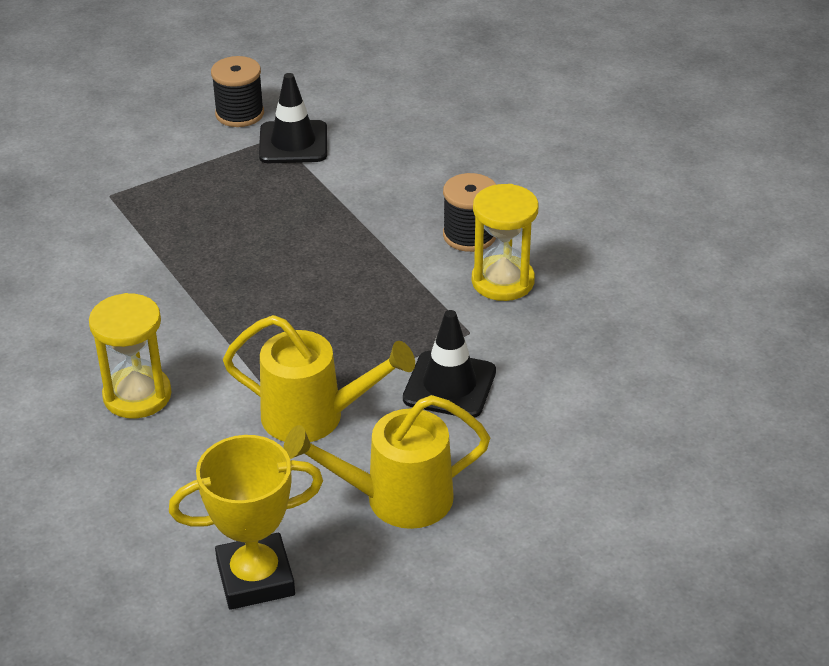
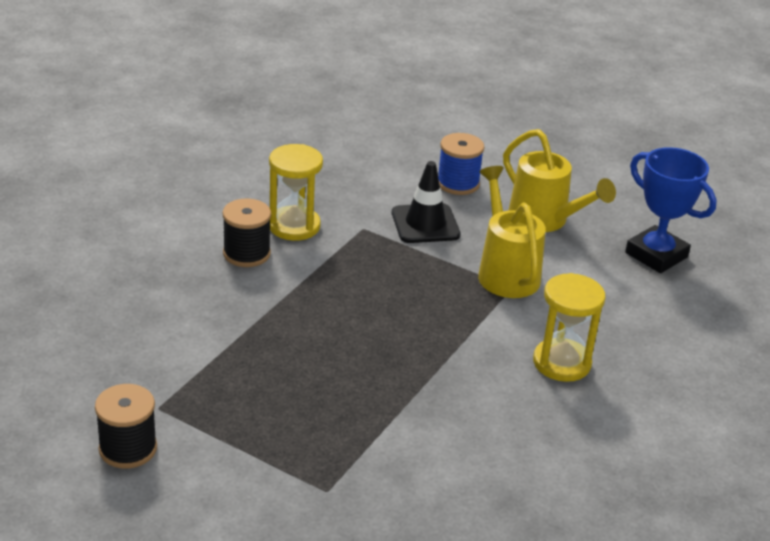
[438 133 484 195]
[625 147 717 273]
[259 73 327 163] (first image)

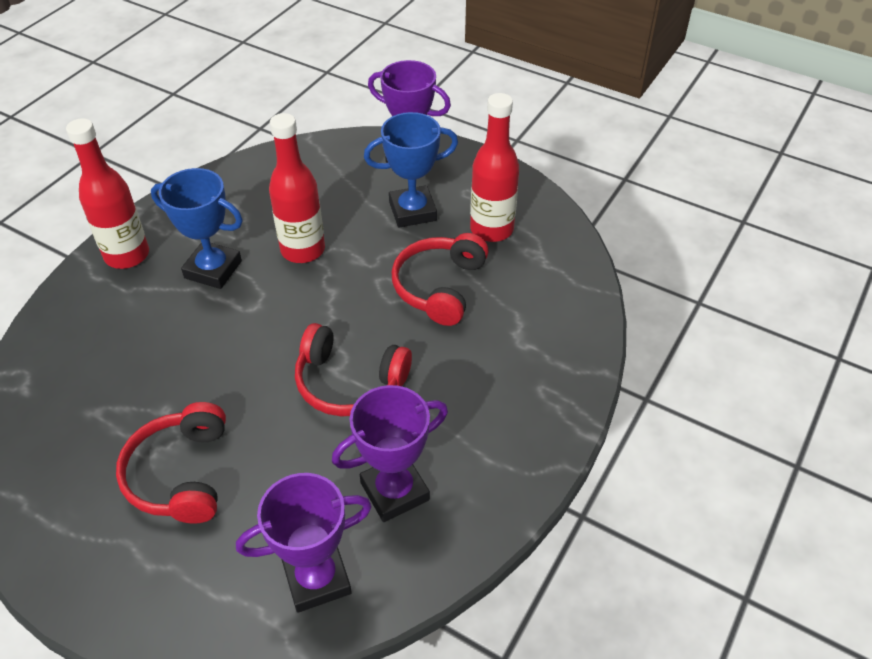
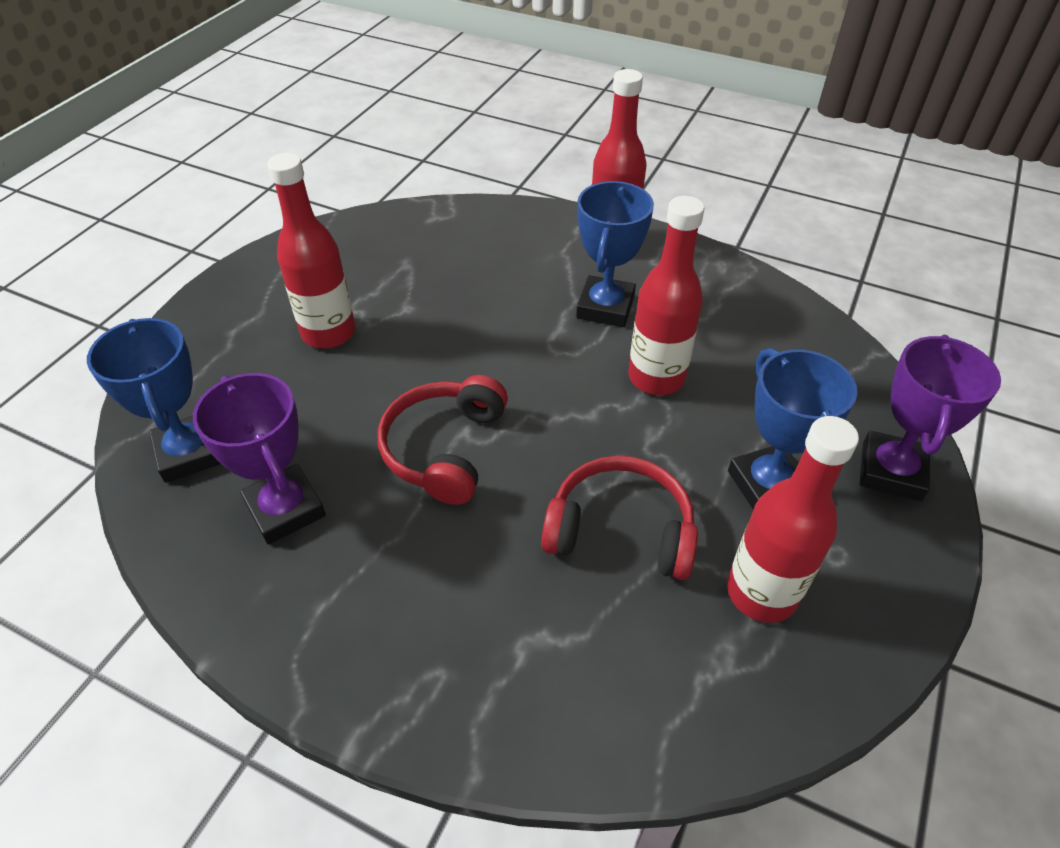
[87 318 221 483]
[267 153 356 348]

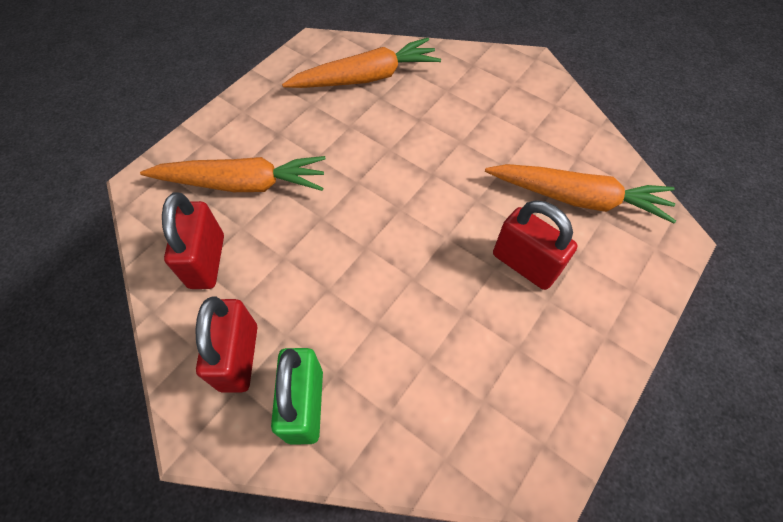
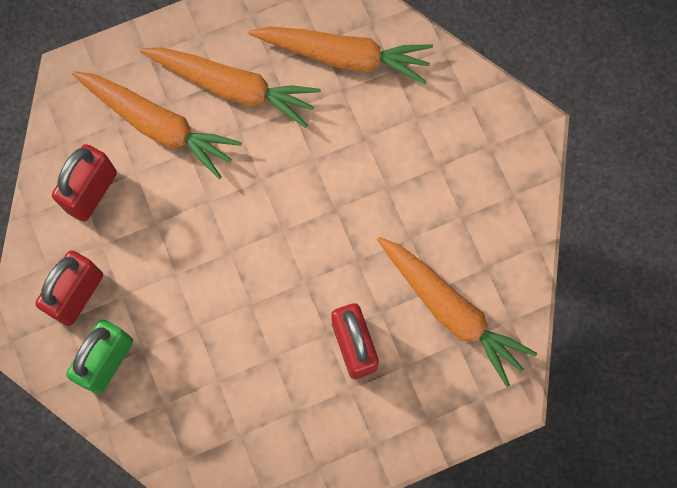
[140 47 321 128]

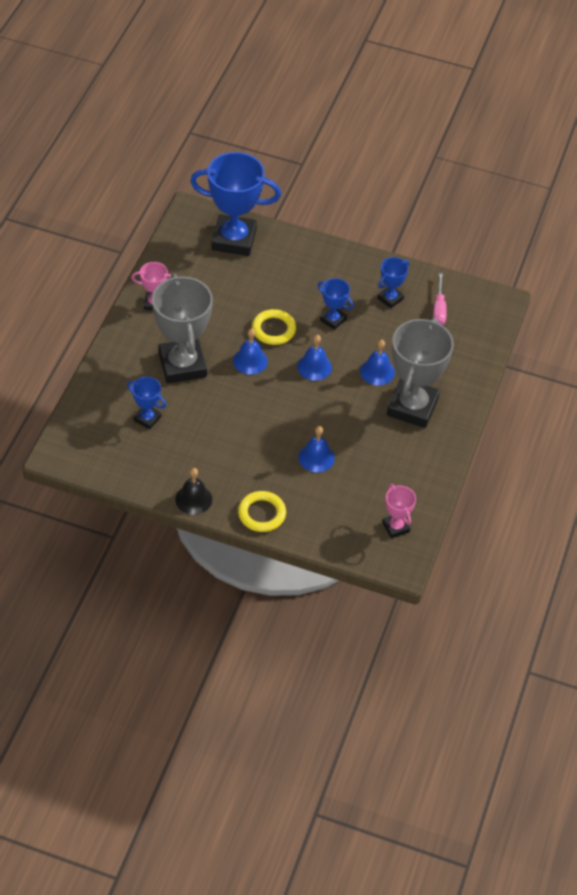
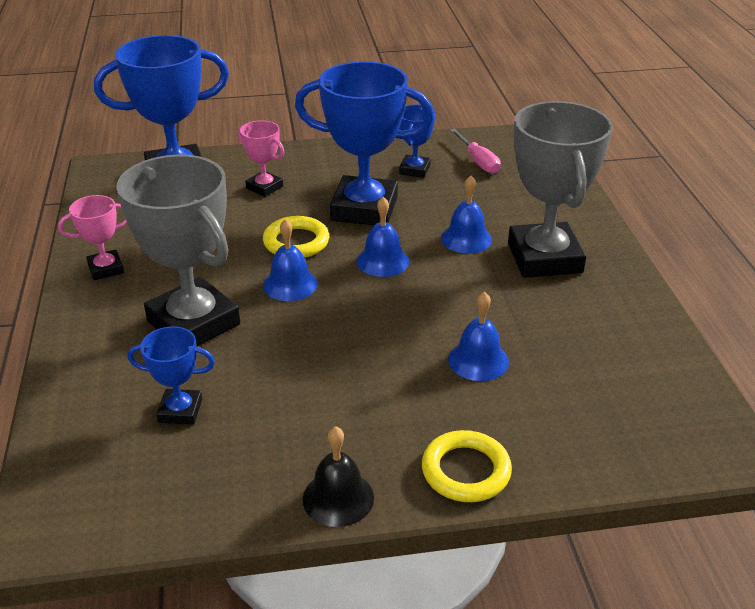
[238 120 284 197]
[295 61 434 225]

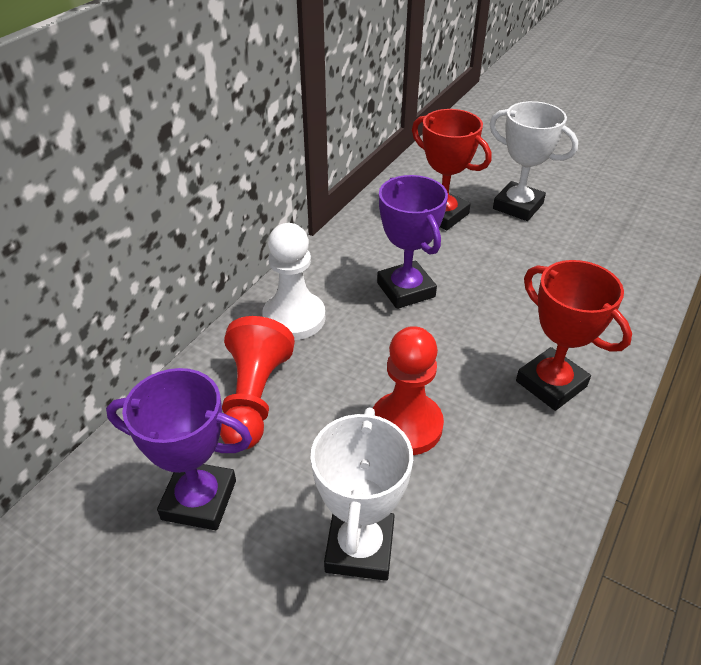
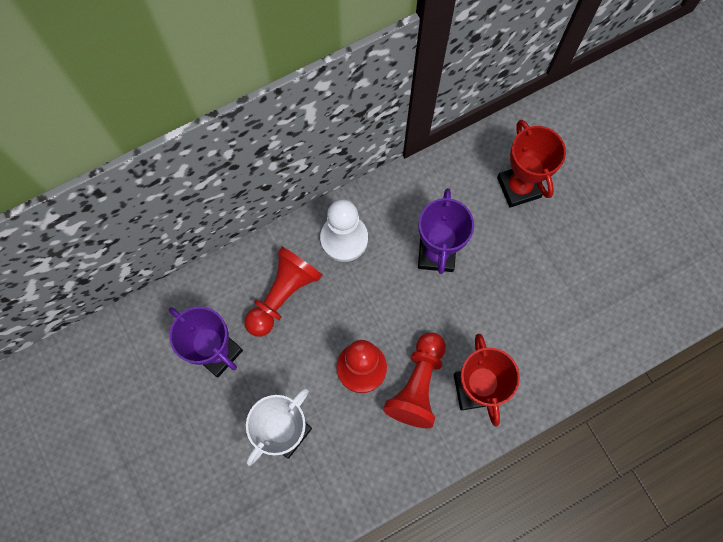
[383 332 446 428]
[490 101 578 221] (first image)

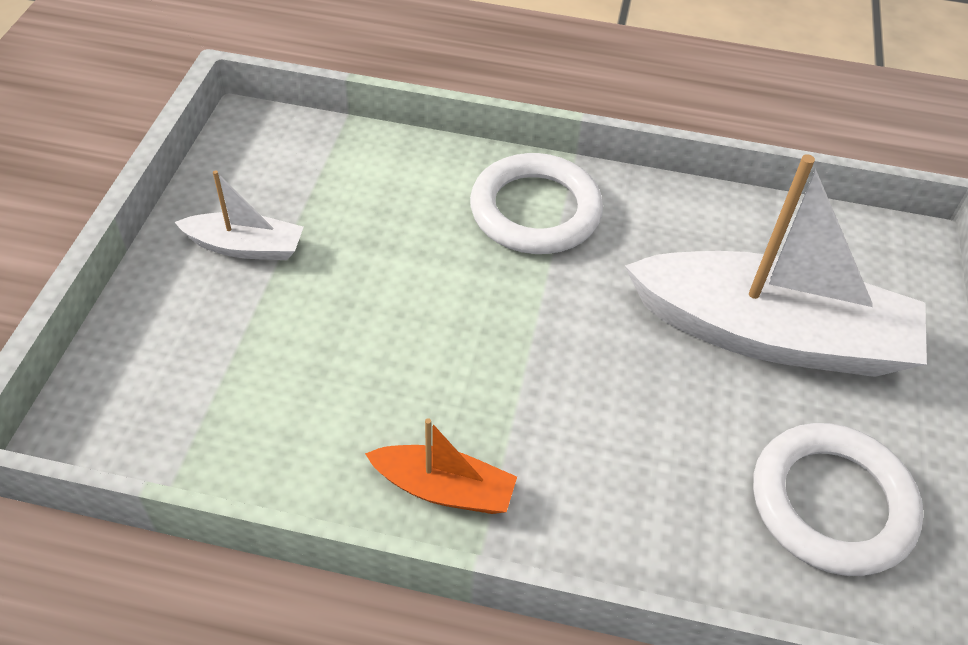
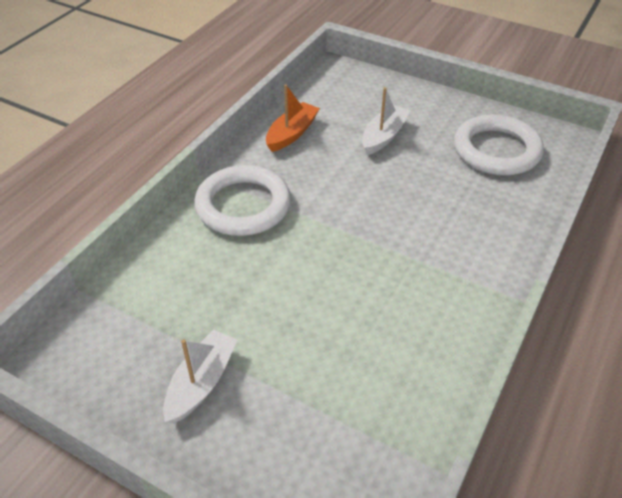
[266 84 320 152]
[362 87 410 155]

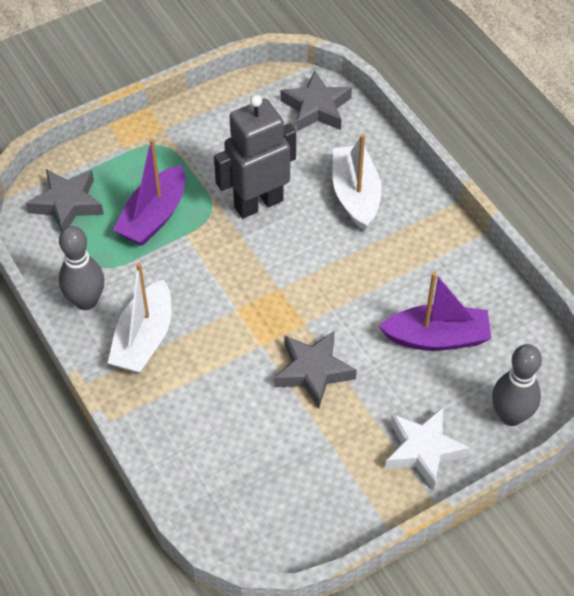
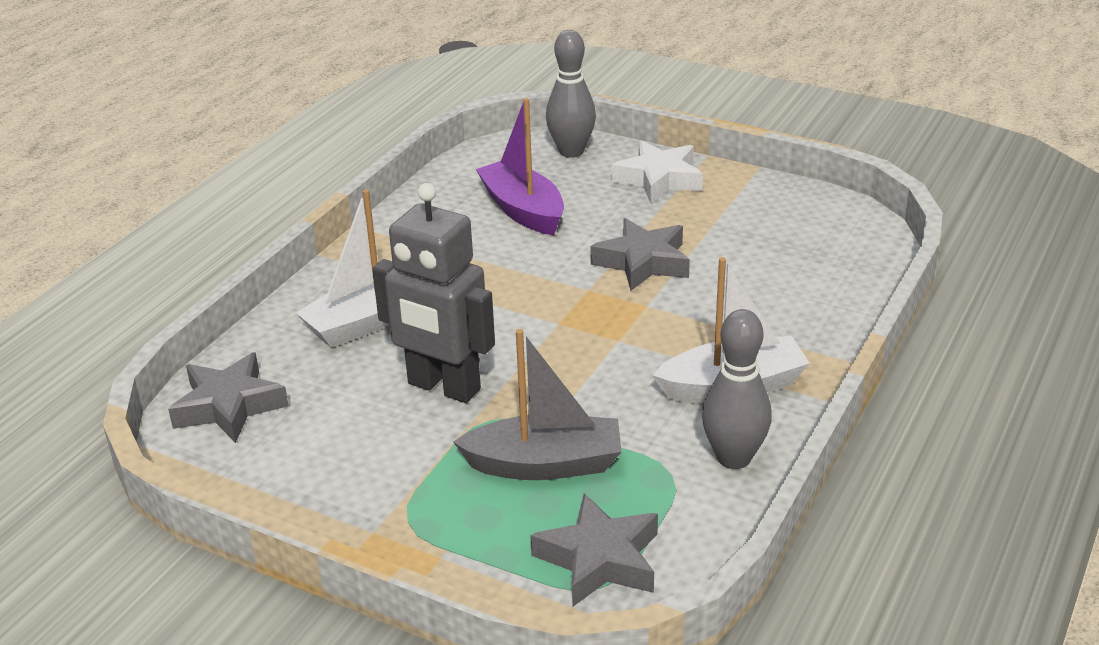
[453 329 622 480]

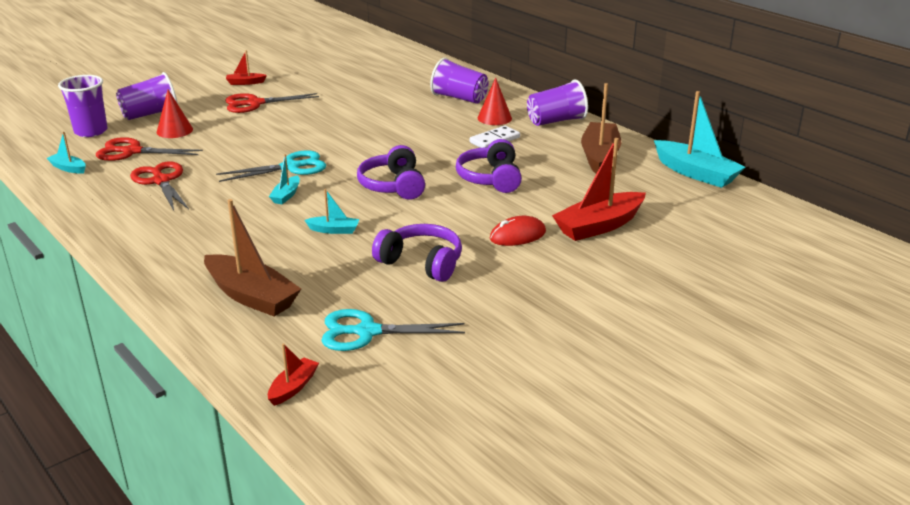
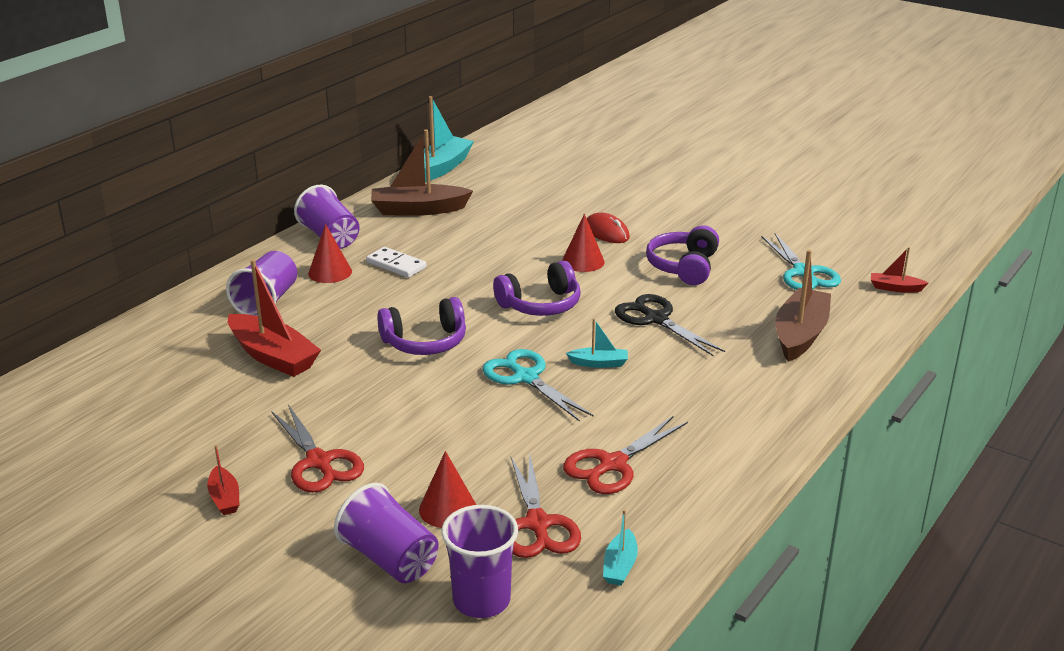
[228 259 321 377]
[377 297 466 355]
[562 214 605 272]
[615 294 725 356]

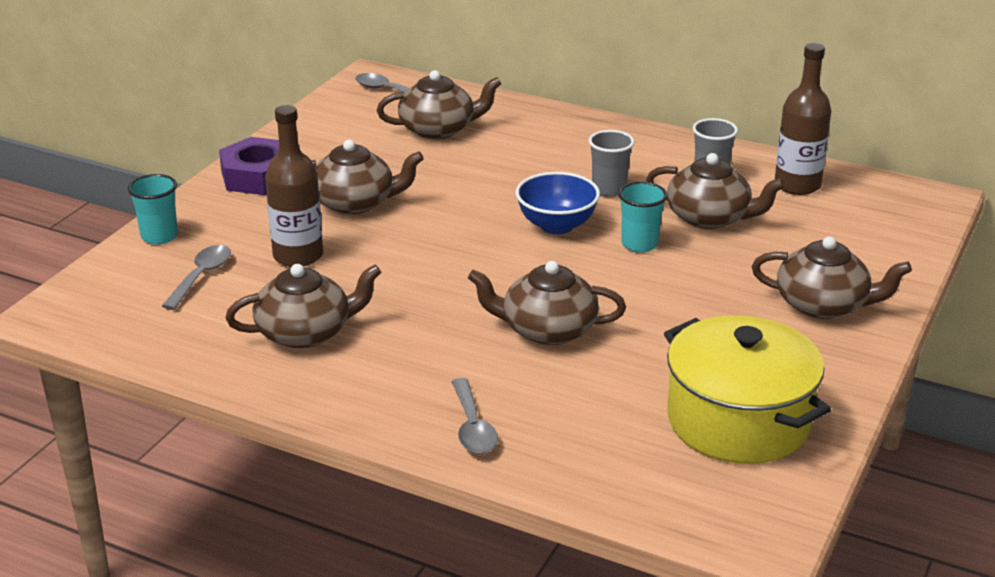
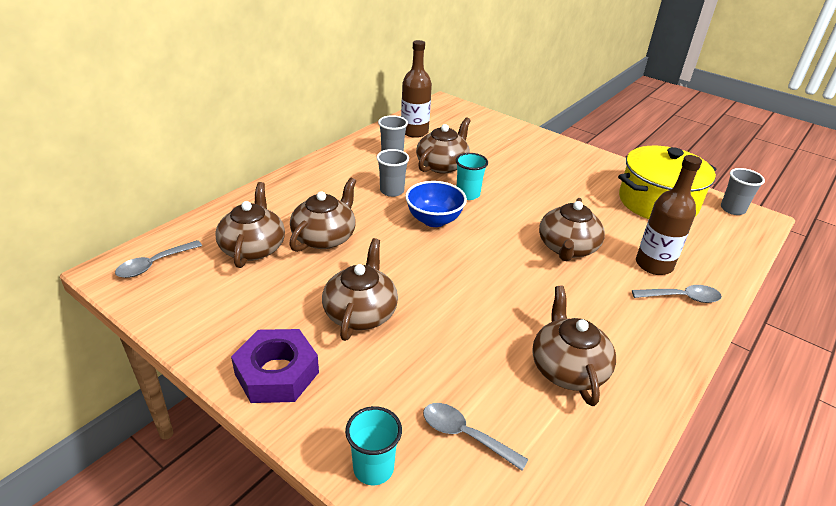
[289 178 356 252]
[636 155 702 275]
[721 168 765 215]

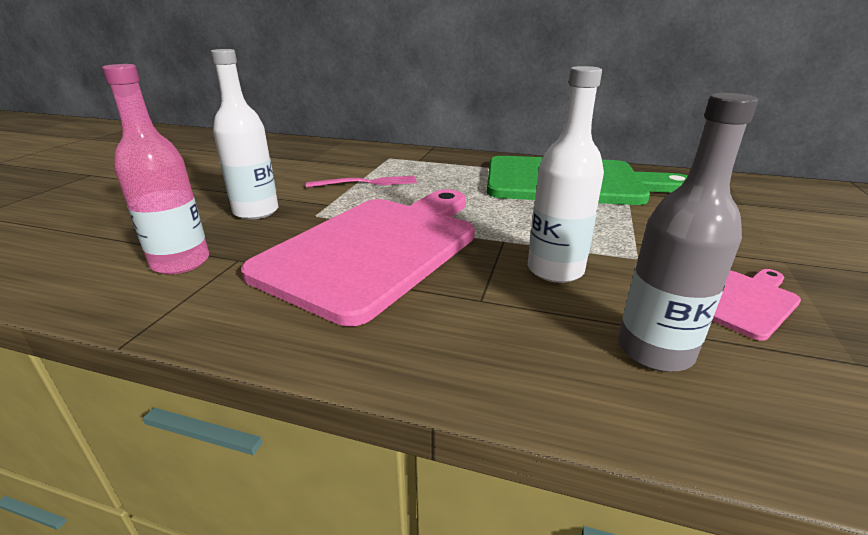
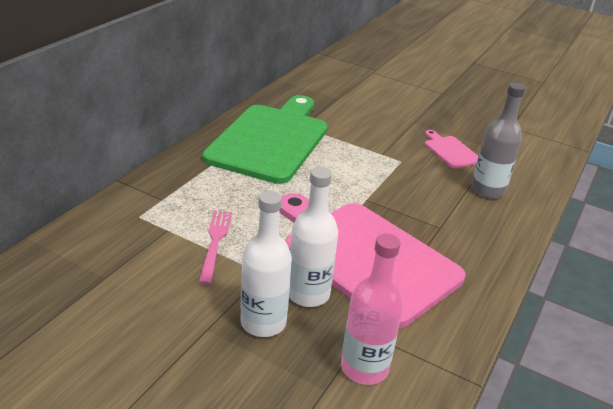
[289 167 338 307]

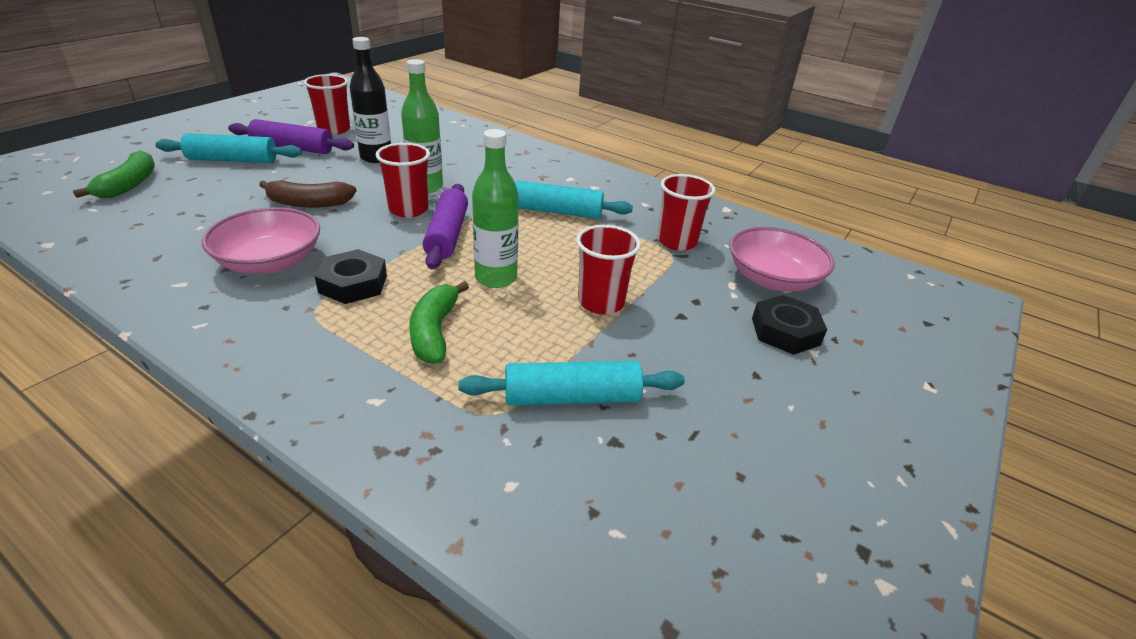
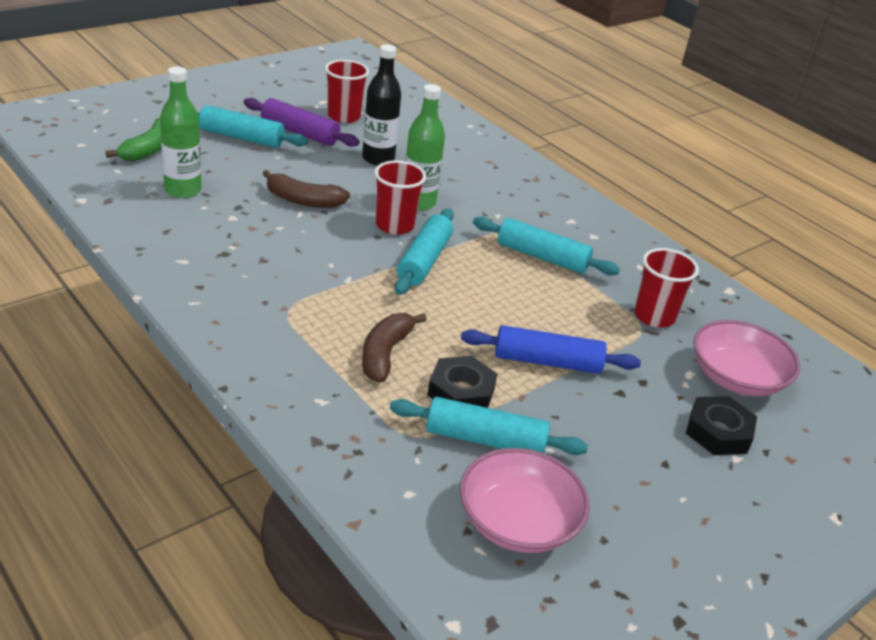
[160 66 202 198]
[362 313 427 382]
[394 209 454 295]
[427 356 497 408]
[460 448 590 553]
[461 325 641 374]

